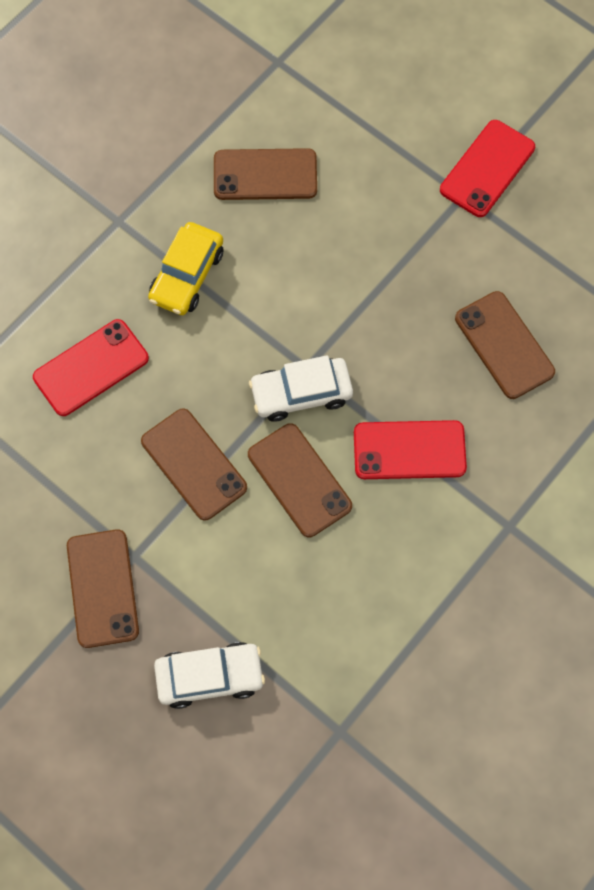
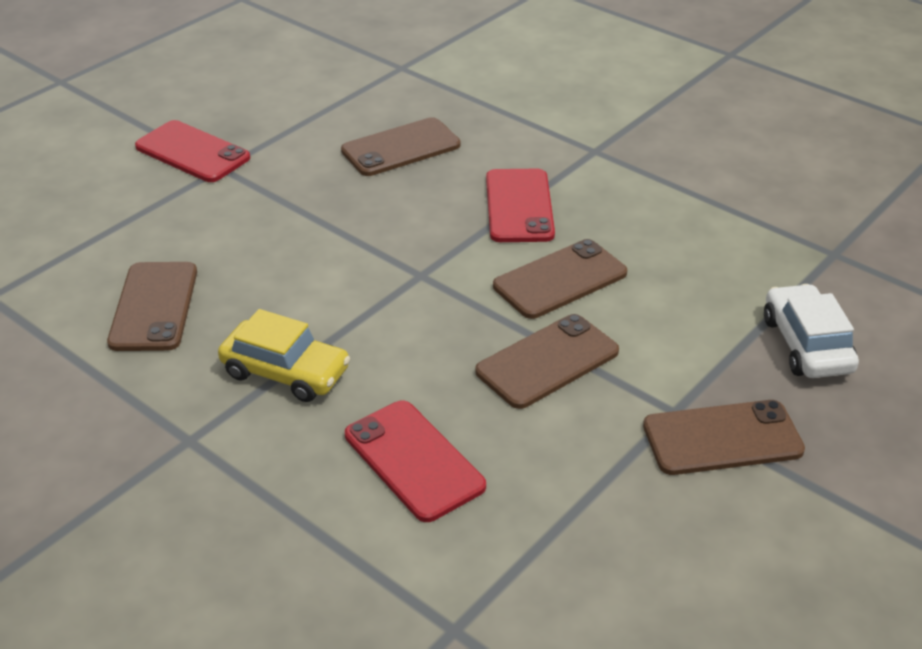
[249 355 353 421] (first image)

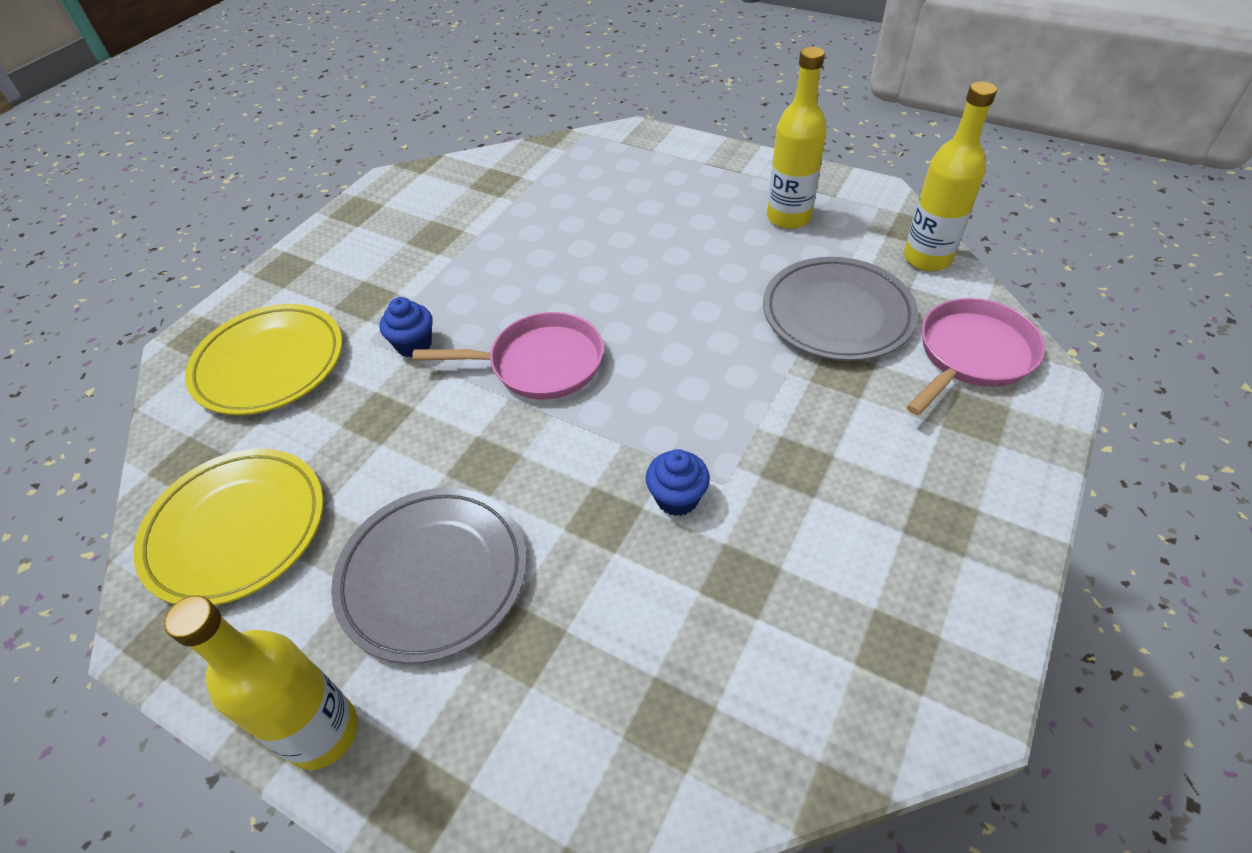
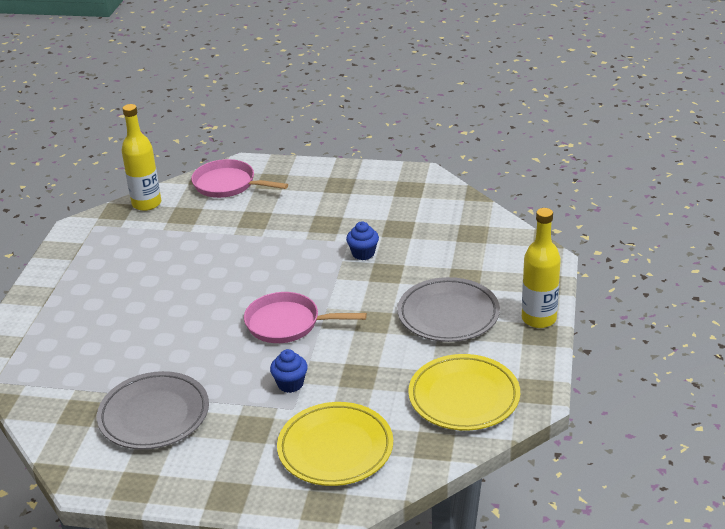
[97 371 209 449]
[244 292 367 343]
[767 47 827 229] (first image)

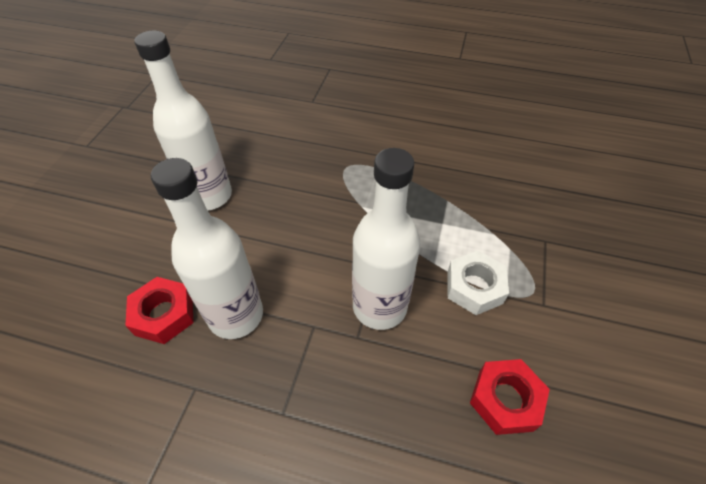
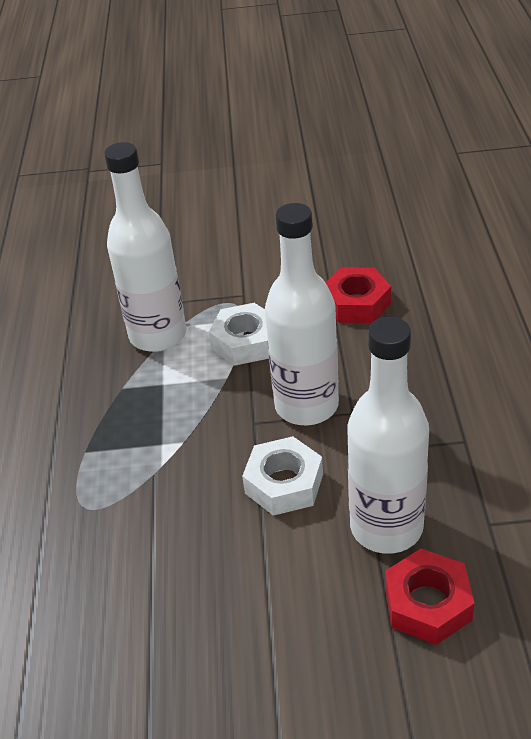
[104 142 186 352]
[242 436 323 516]

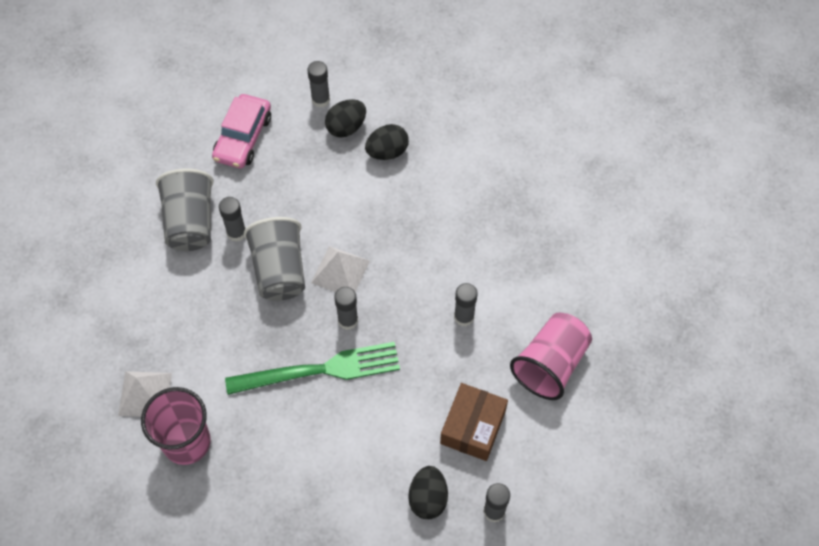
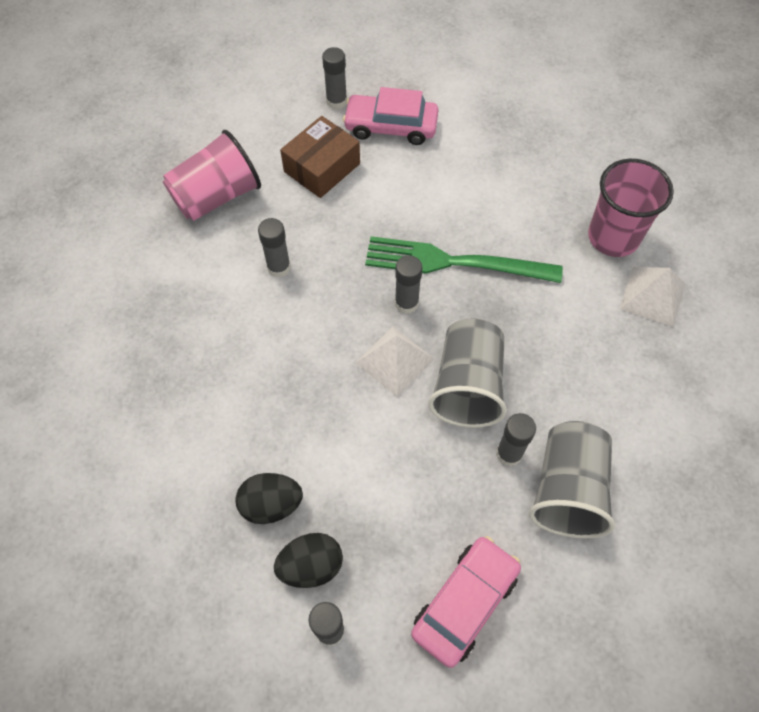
[343 87 438 145]

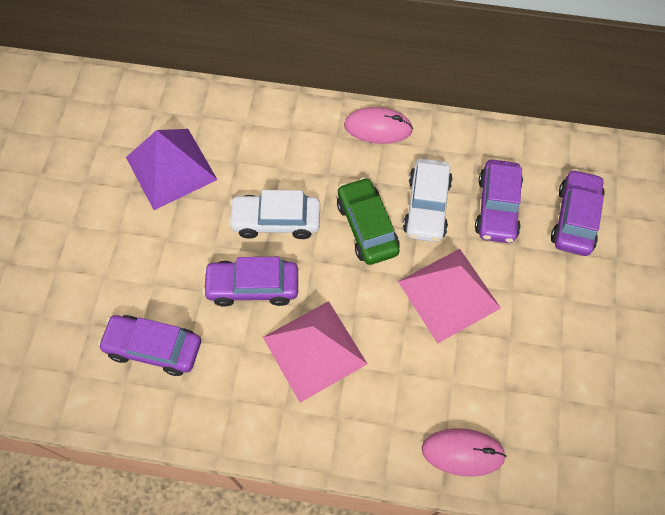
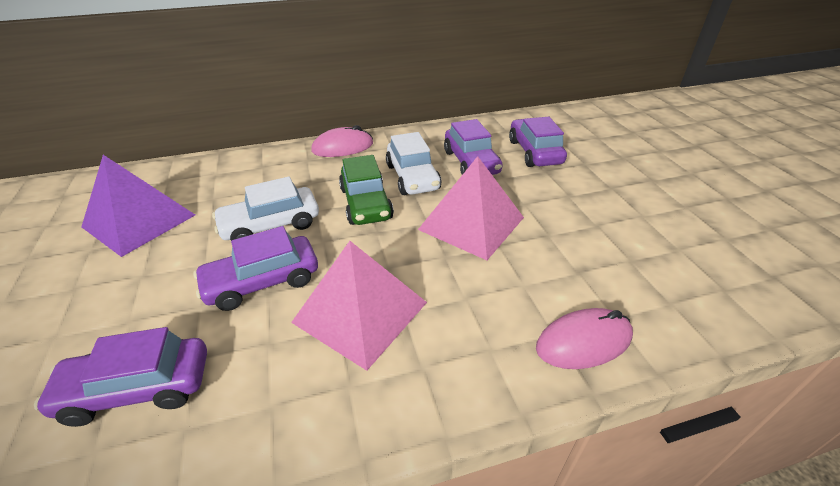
[339 155 394 225]

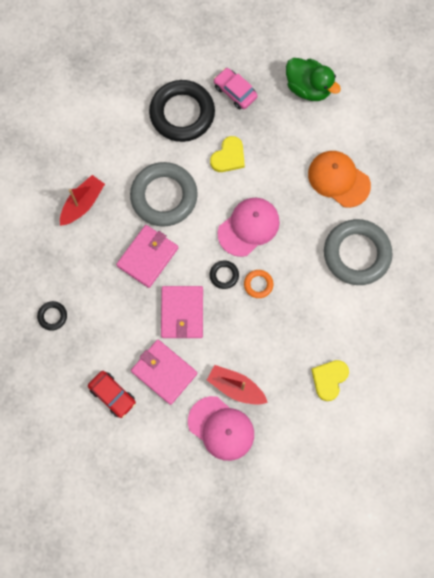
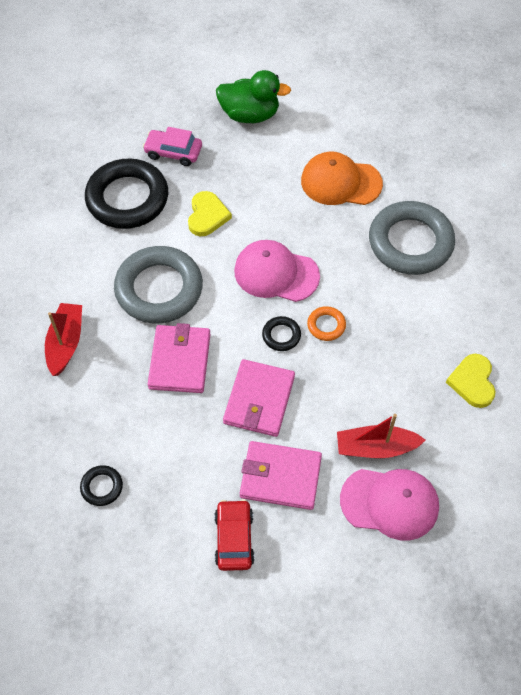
[214 499 255 571]
[223 359 295 437]
[234 240 320 302]

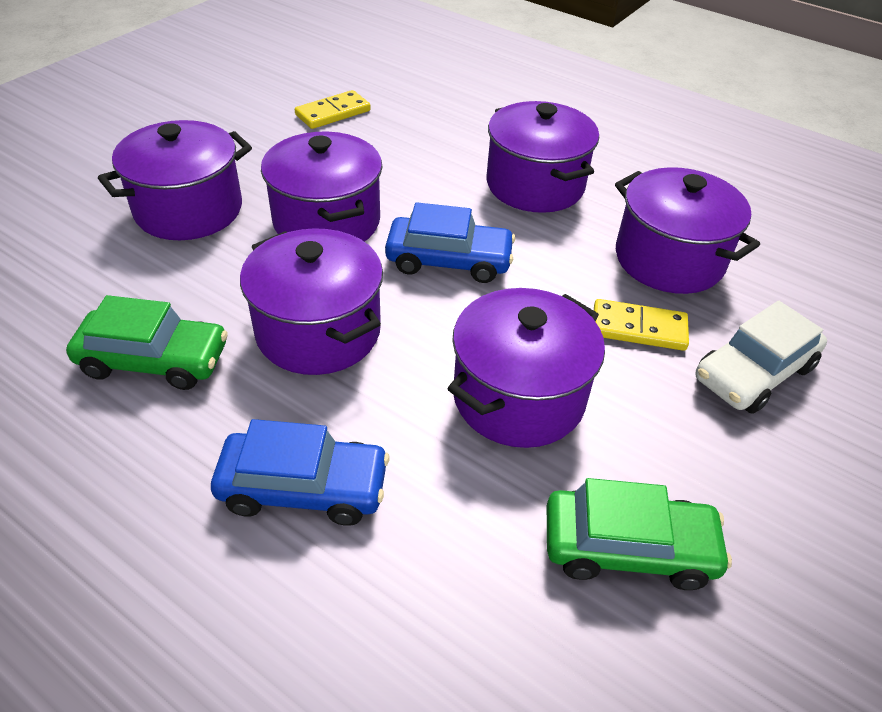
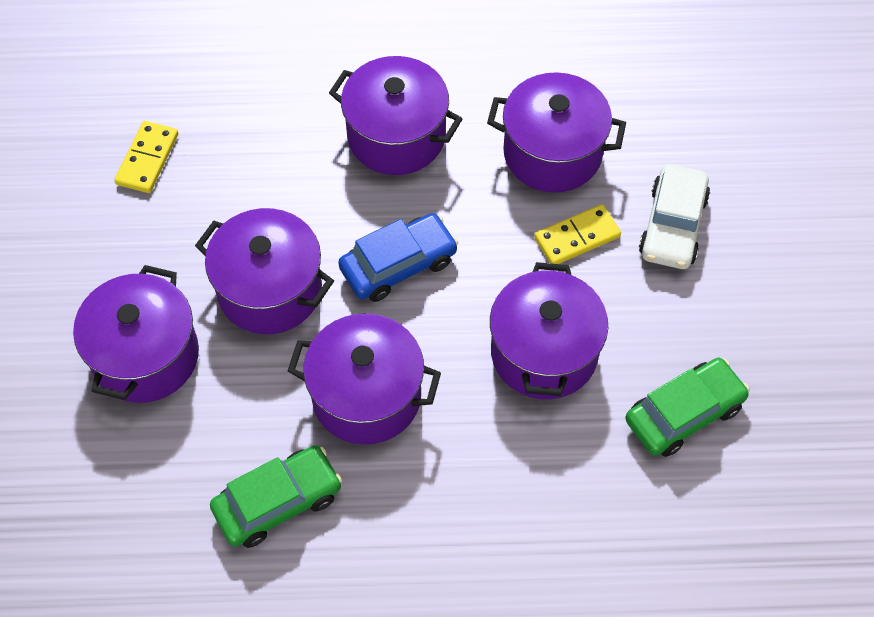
[211 419 390 526] (first image)

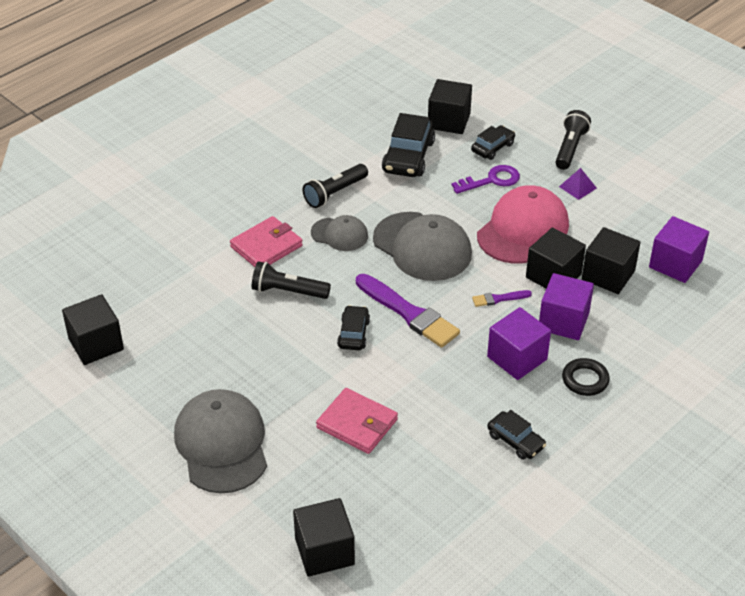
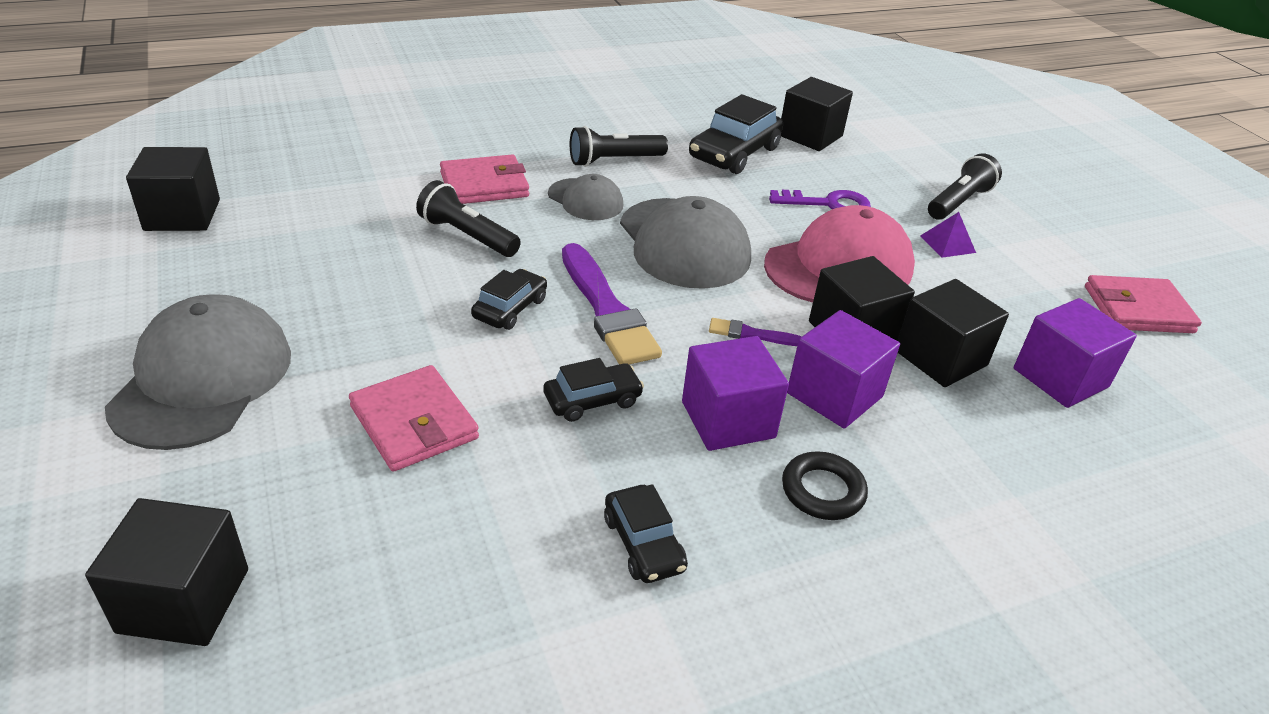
[543 358 644 422]
[1085 275 1202 333]

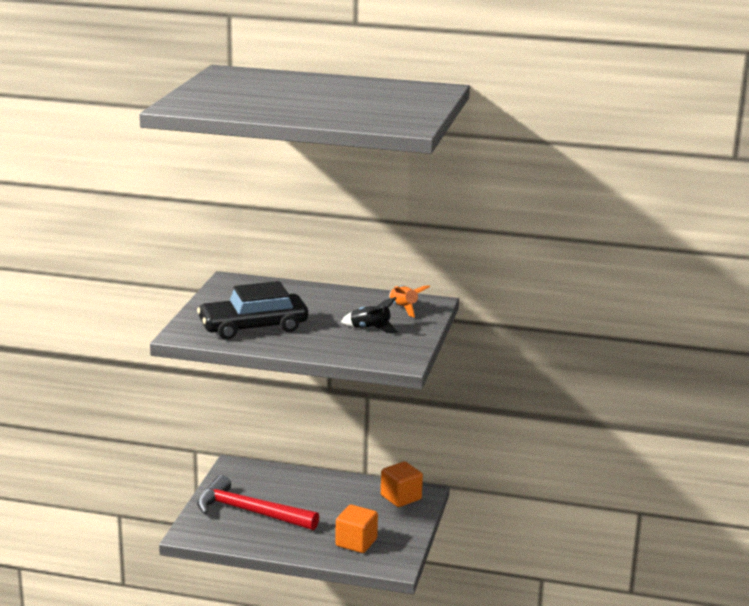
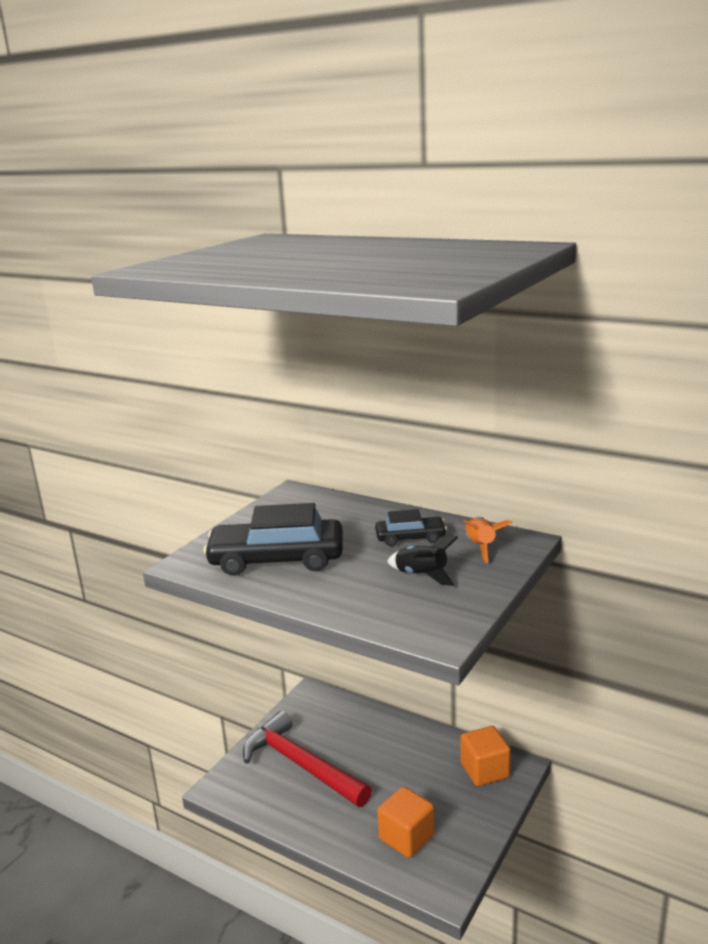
[375 509 447 546]

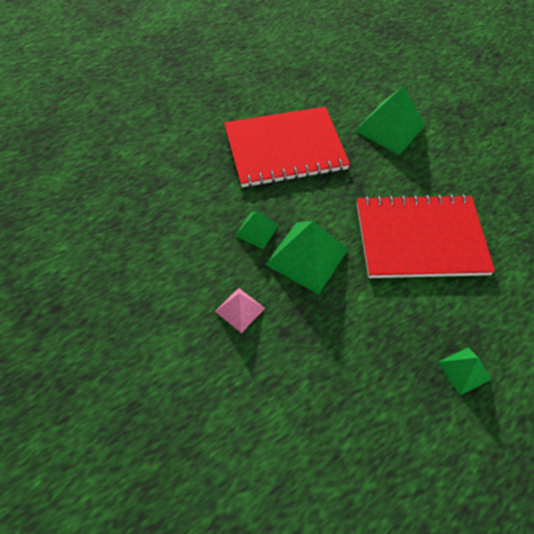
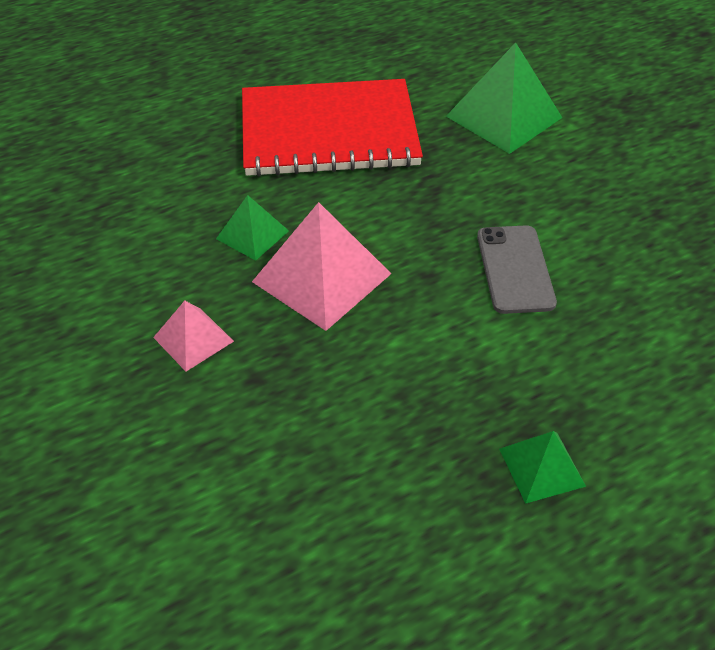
[252 202 392 331]
[477 225 557 314]

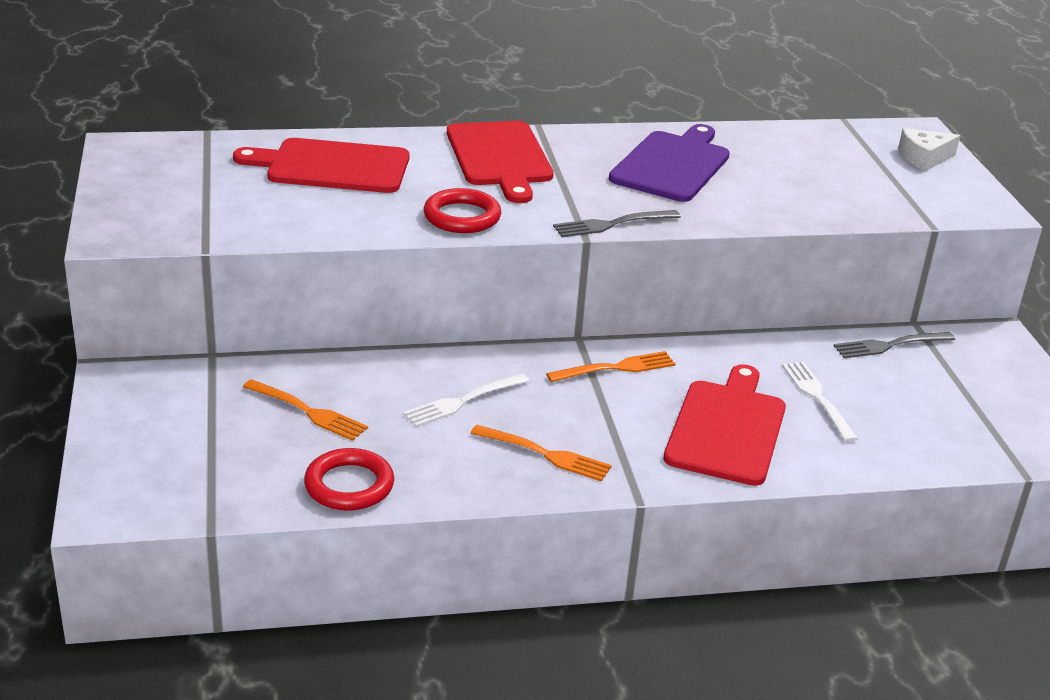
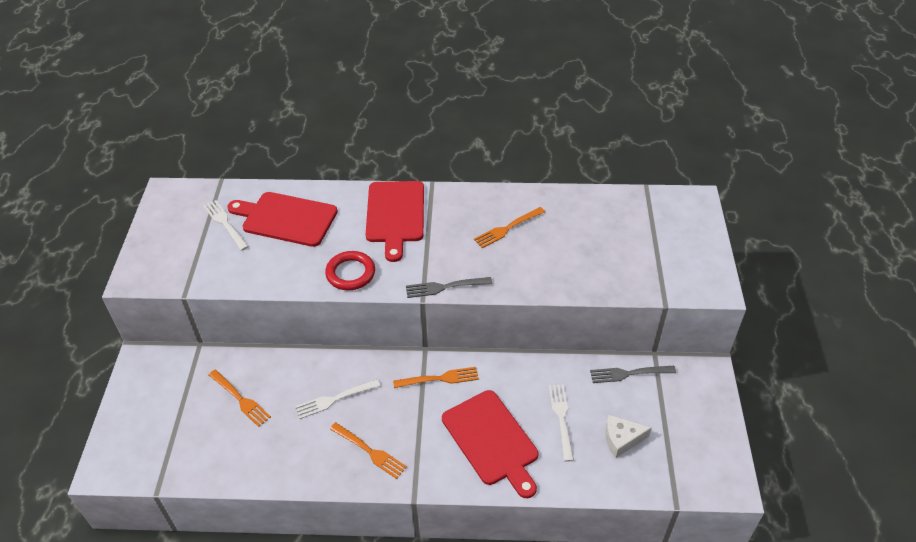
[203 200 249 251]
[442 390 538 498]
[474 207 545 248]
[605 415 652 458]
[304 448 394 511] (first image)

